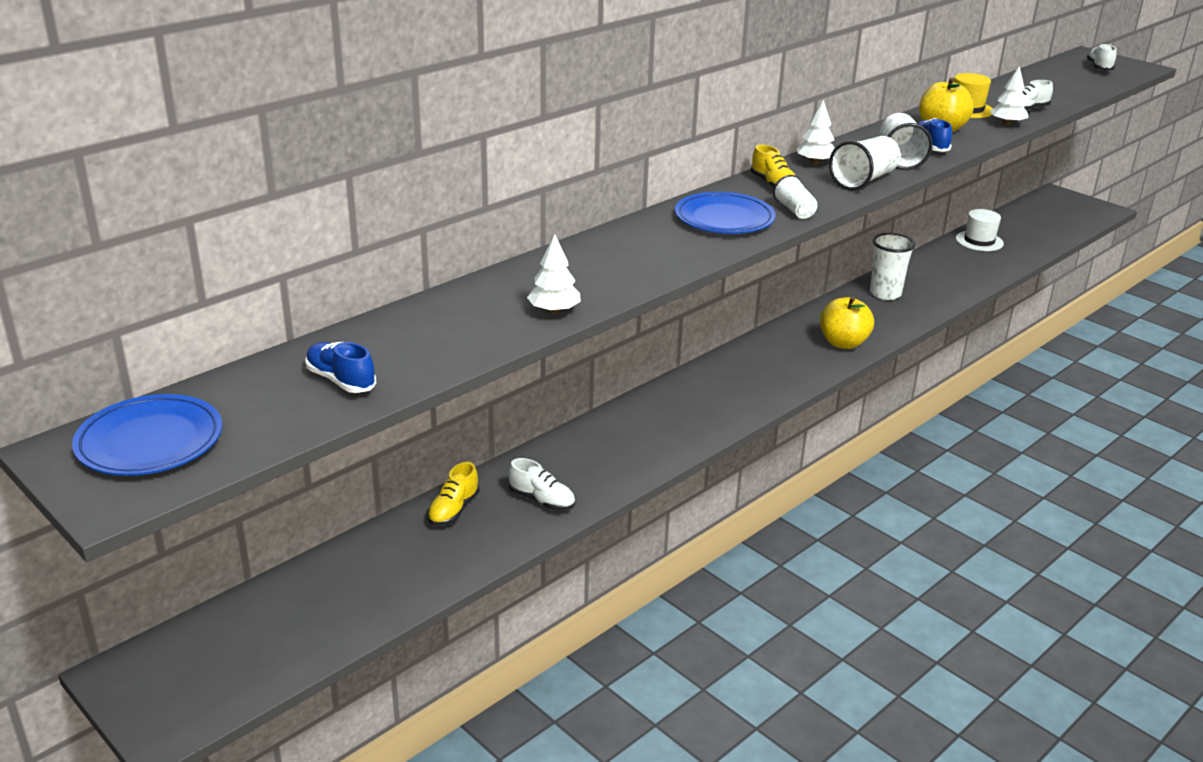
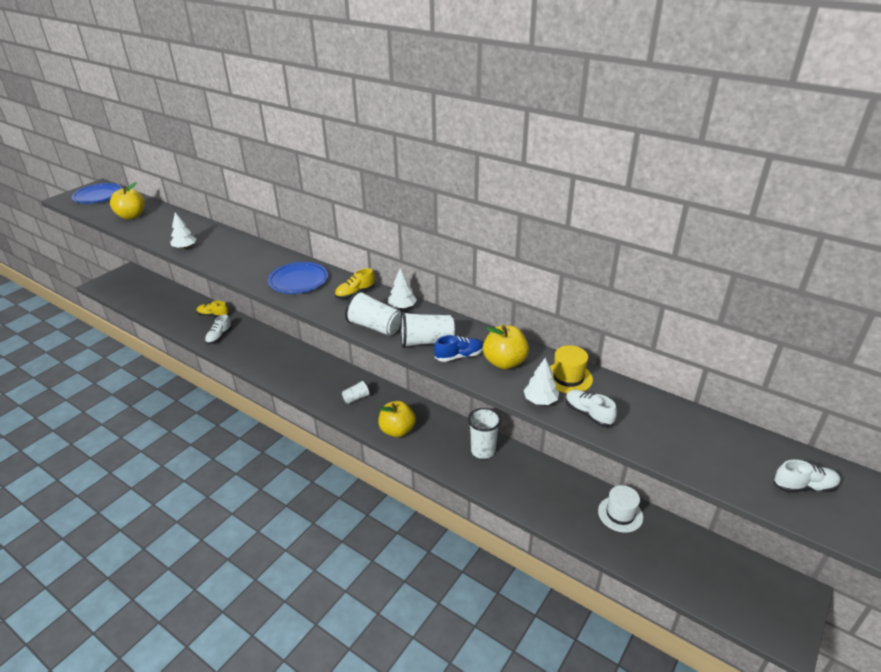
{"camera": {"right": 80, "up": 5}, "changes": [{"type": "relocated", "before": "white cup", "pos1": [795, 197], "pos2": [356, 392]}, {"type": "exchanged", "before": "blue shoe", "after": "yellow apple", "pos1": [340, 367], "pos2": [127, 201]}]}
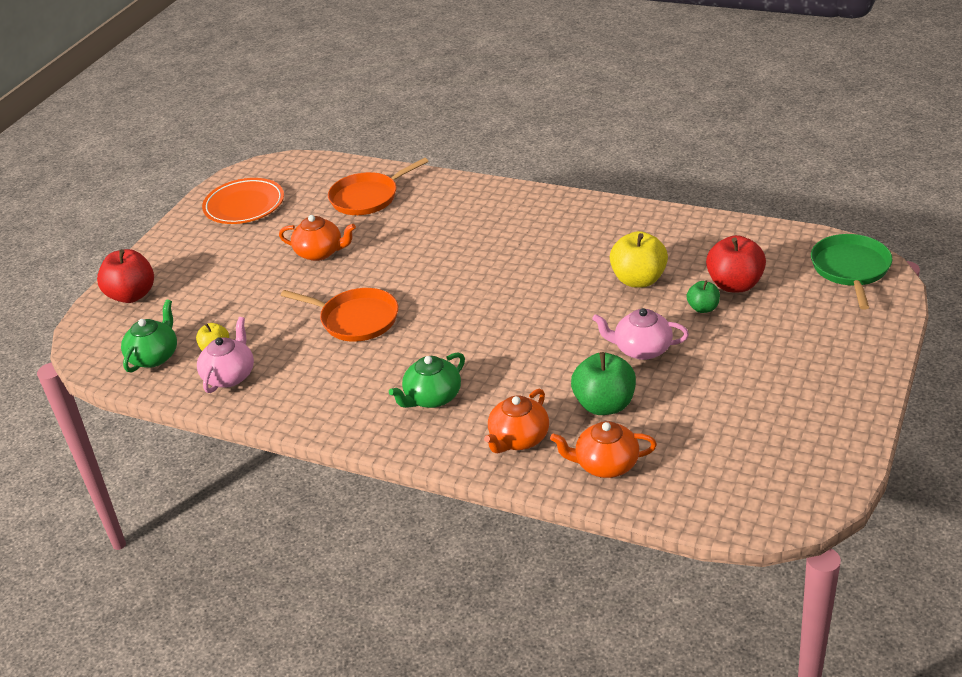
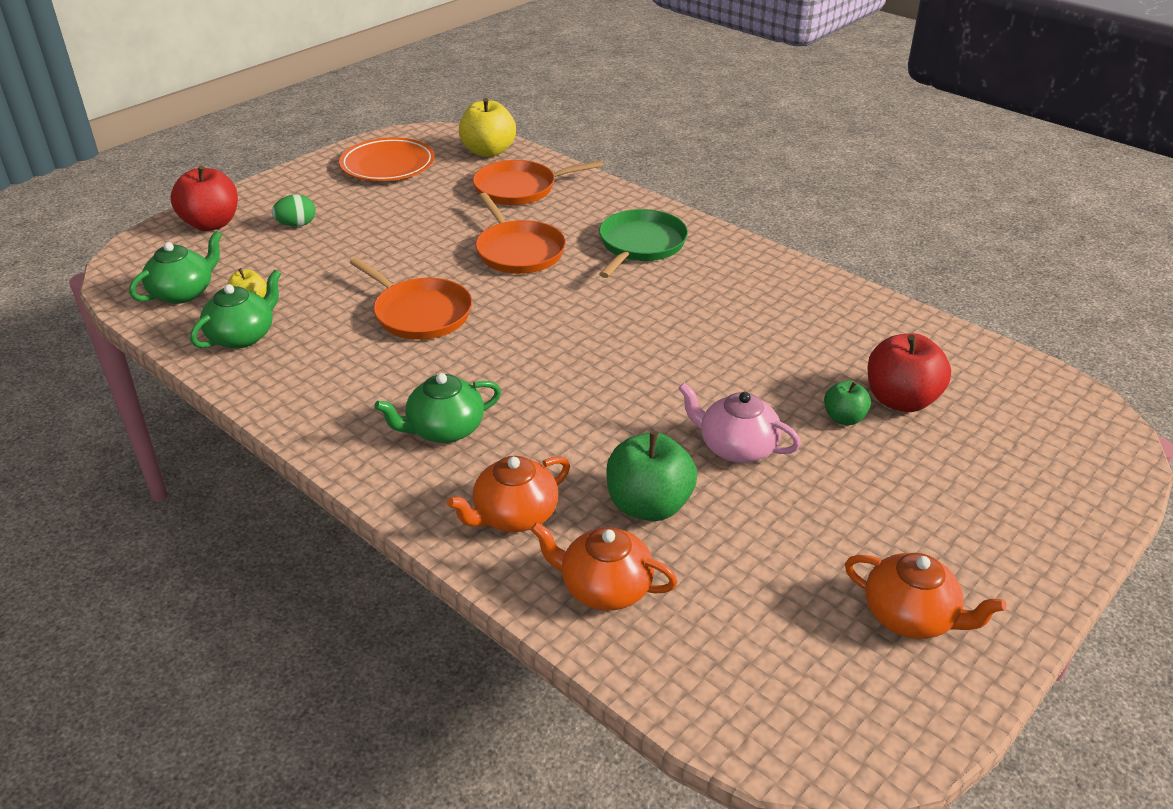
{"camera": {"right": 15, "up": 0}, "changes": [{"type": "appeared", "after": "green egg", "pos2": [293, 211]}, {"type": "appeared", "after": "orange pan", "pos2": [520, 233]}, {"type": "relocated", "before": "orange teapot", "pos1": [317, 238], "pos2": [925, 596]}, {"type": "relocated", "before": "yellow apple", "pos1": [639, 259], "pos2": [487, 127]}, {"type": "relocated", "before": "green pan", "pos1": [852, 272], "pos2": [643, 243]}, {"type": "colour", "before": "pink teapot", "after": "green teapot", "pos1": [225, 355], "pos2": [235, 309]}]}
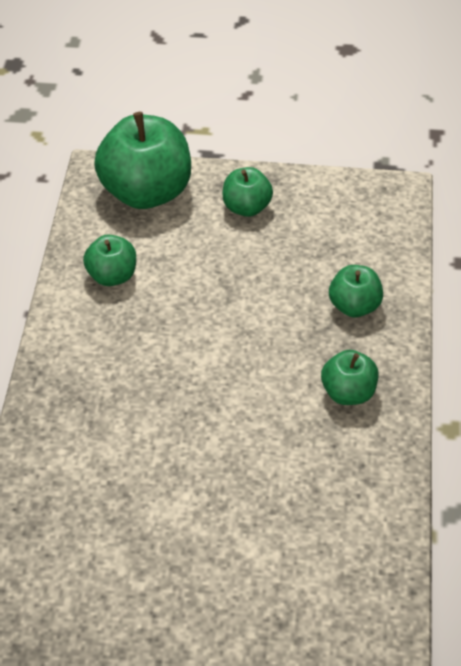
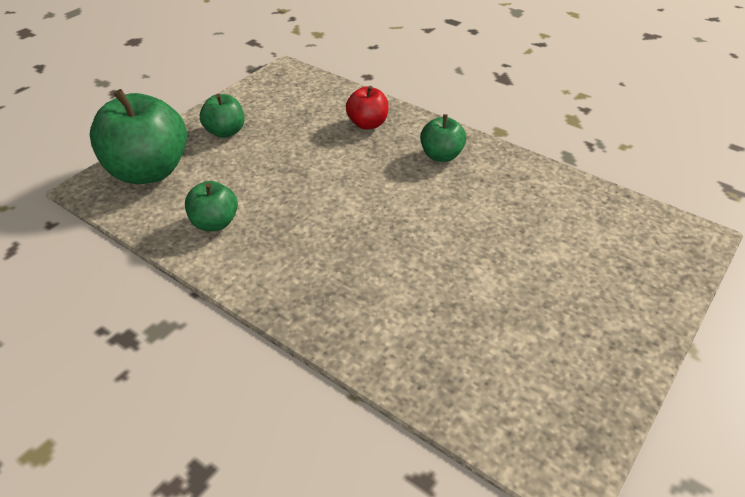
{"camera": {"right": -60, "up": -5}, "changes": [{"type": "colour", "before": "green apple", "after": "red apple", "pos1": [356, 291], "pos2": [367, 107]}]}
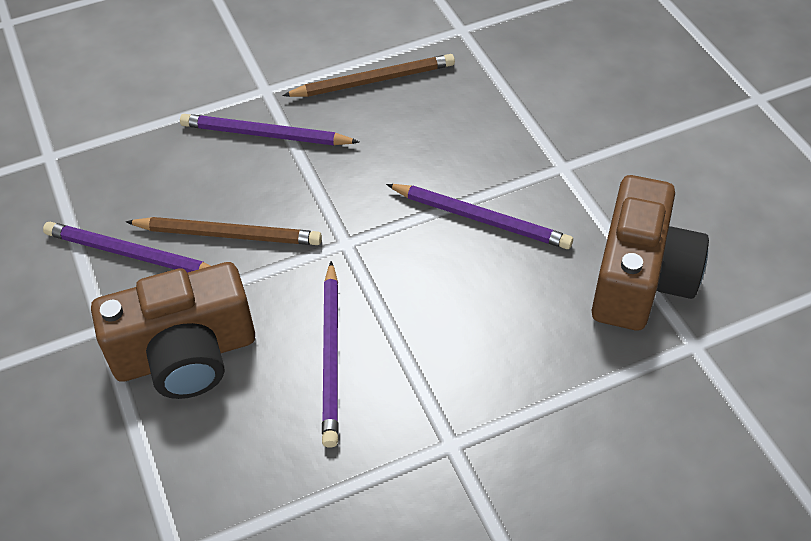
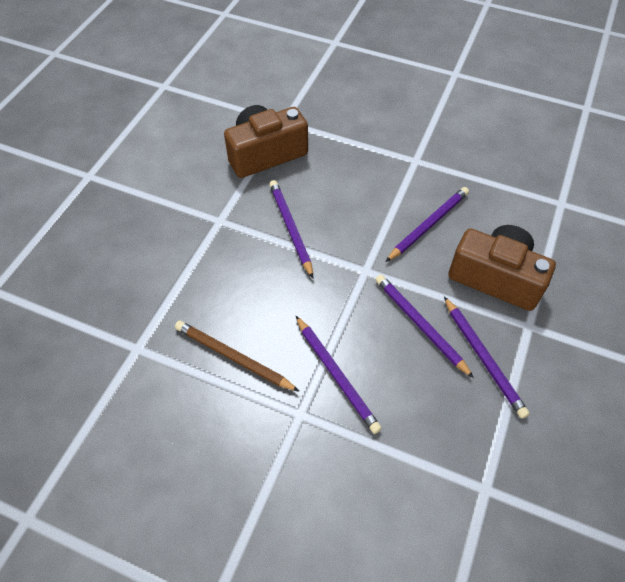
{"camera": {"right": -135, "up": 5}, "changes": [{"type": "colour", "before": "brown pencil", "after": "purple pencil", "pos1": [223, 231], "pos2": [424, 326]}]}
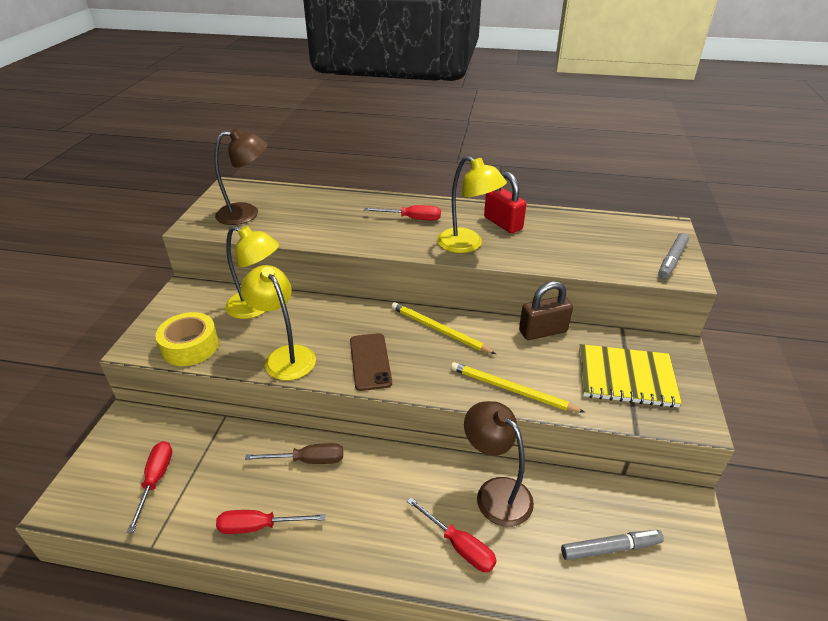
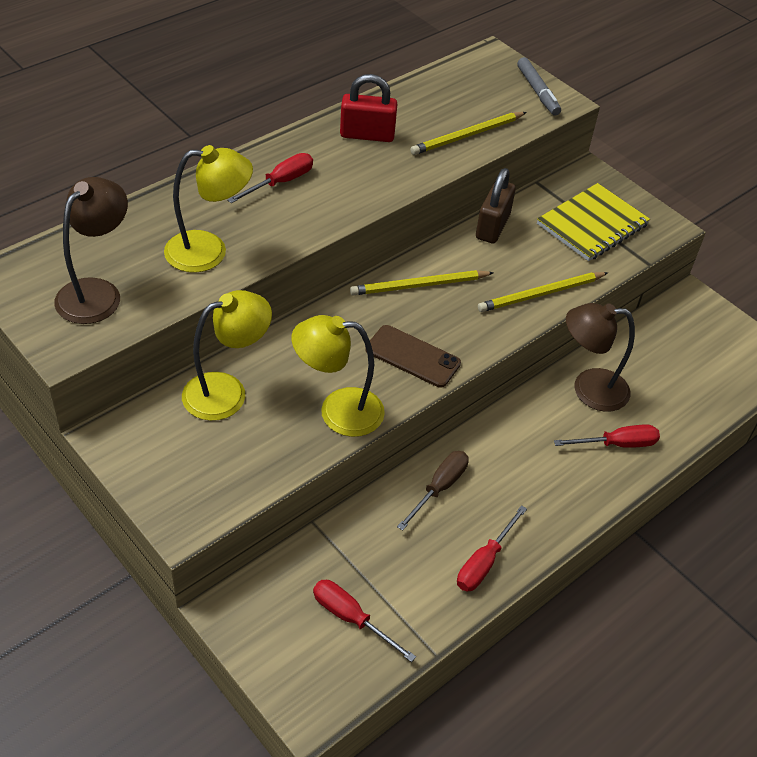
{"camera": {"right": -55, "up": 10}, "changes": [{"type": "missing", "before": "yellow tape", "pos1": [187, 339]}, {"type": "missing", "before": "grey marker", "pos1": [612, 545]}, {"type": "appeared", "after": "yellow pencil", "pos2": [468, 133]}, {"type": "relocated", "before": "yellow lamp", "pos1": [472, 204], "pos2": [208, 209]}]}
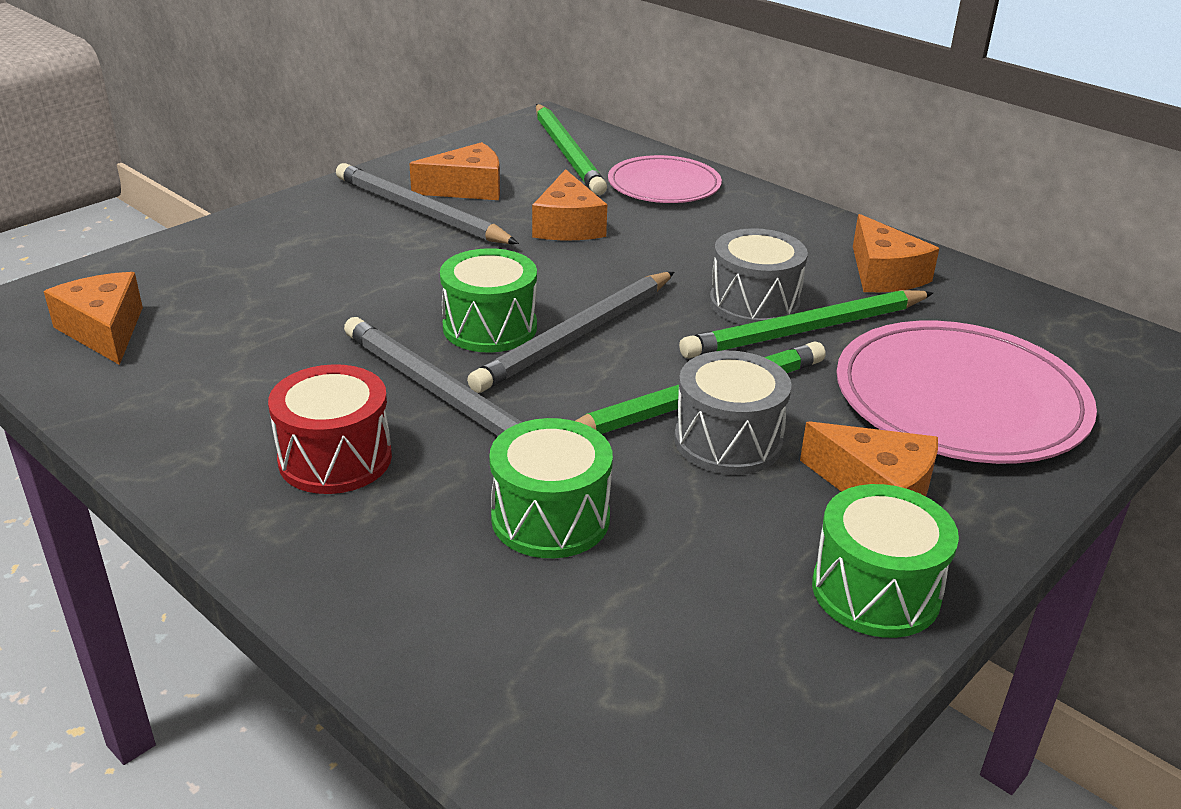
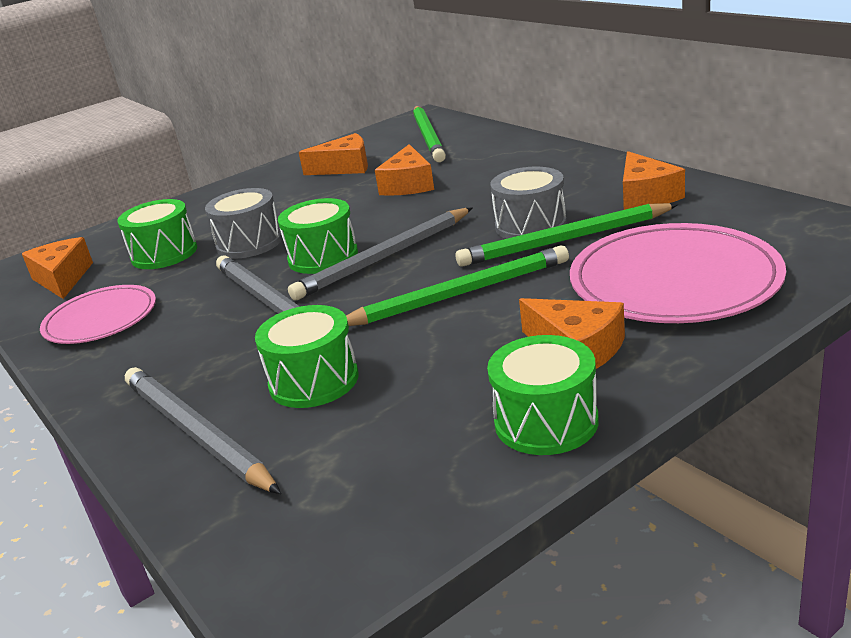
{"camera": {"right": 15, "up": -5}, "changes": [{"type": "missing", "before": "red drum", "pos1": [330, 429]}, {"type": "appeared", "after": "green drum", "pos2": [157, 234]}, {"type": "relocated", "before": "grey pencil", "pos1": [427, 203], "pos2": [203, 430]}, {"type": "relocated", "before": "pink plate", "pos1": [665, 179], "pos2": [98, 314]}, {"type": "relocated", "before": "grey drum", "pos1": [732, 413], "pos2": [243, 223]}]}
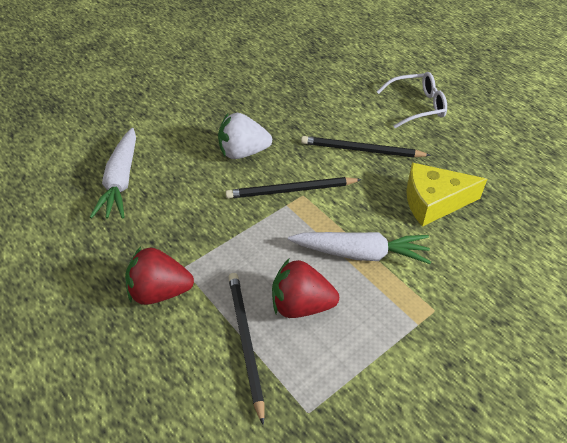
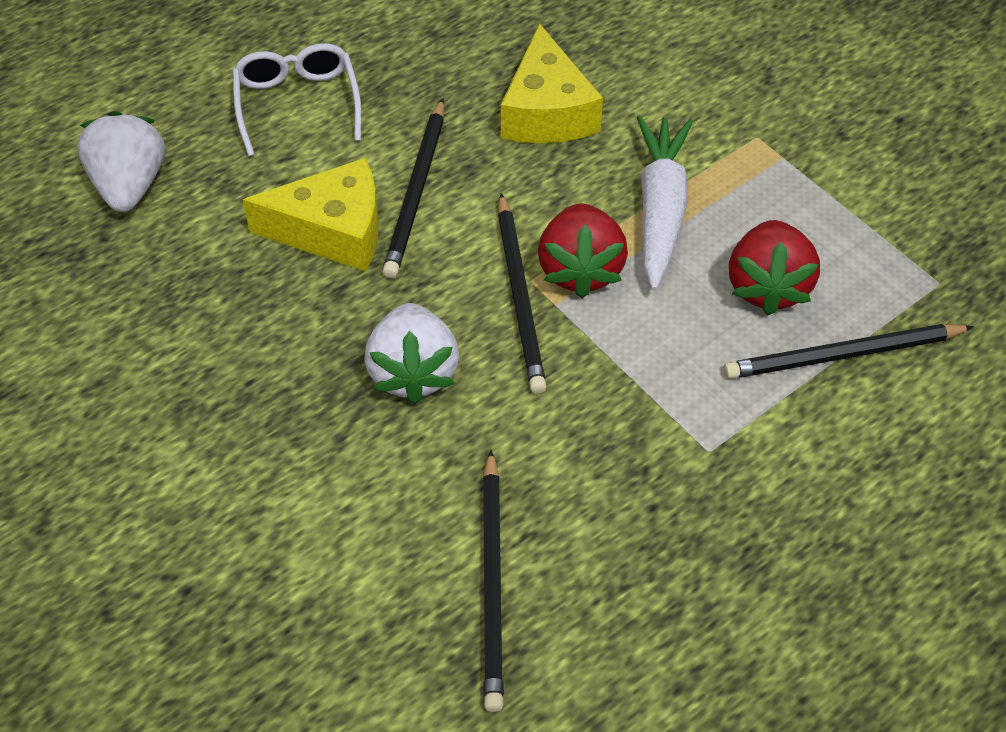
{"camera": {"right": -90, "up": 5}, "changes": [{"type": "appeared", "after": "white strawberry", "pos2": [121, 161]}, {"type": "appeared", "after": "yellow cheese", "pos2": [311, 214]}, {"type": "relocated", "before": "red strawberry", "pos1": [159, 276], "pos2": [583, 250]}, {"type": "exchanged", "before": "white carrot", "after": "black pencil", "pos1": [113, 173], "pos2": [493, 581]}]}
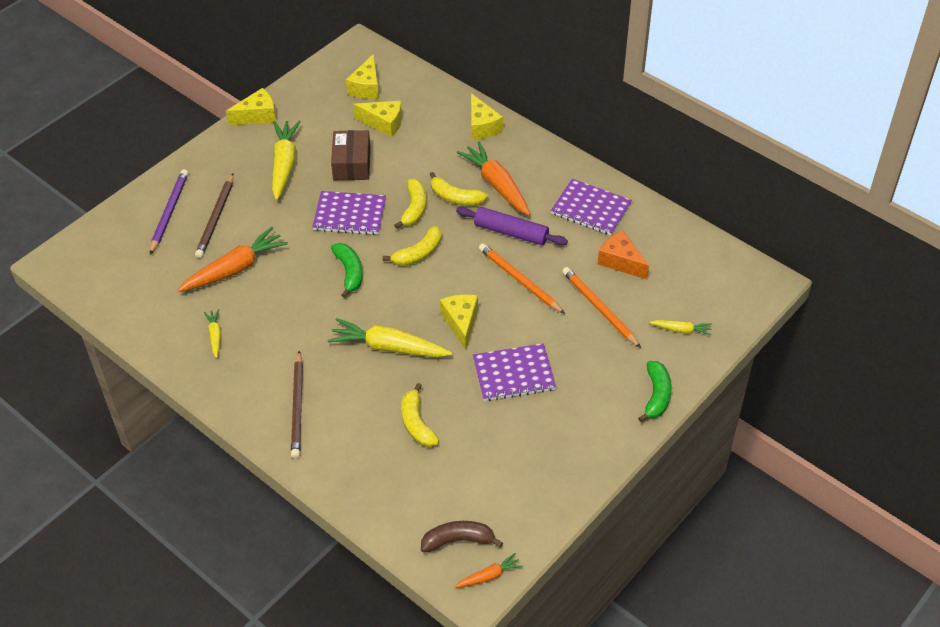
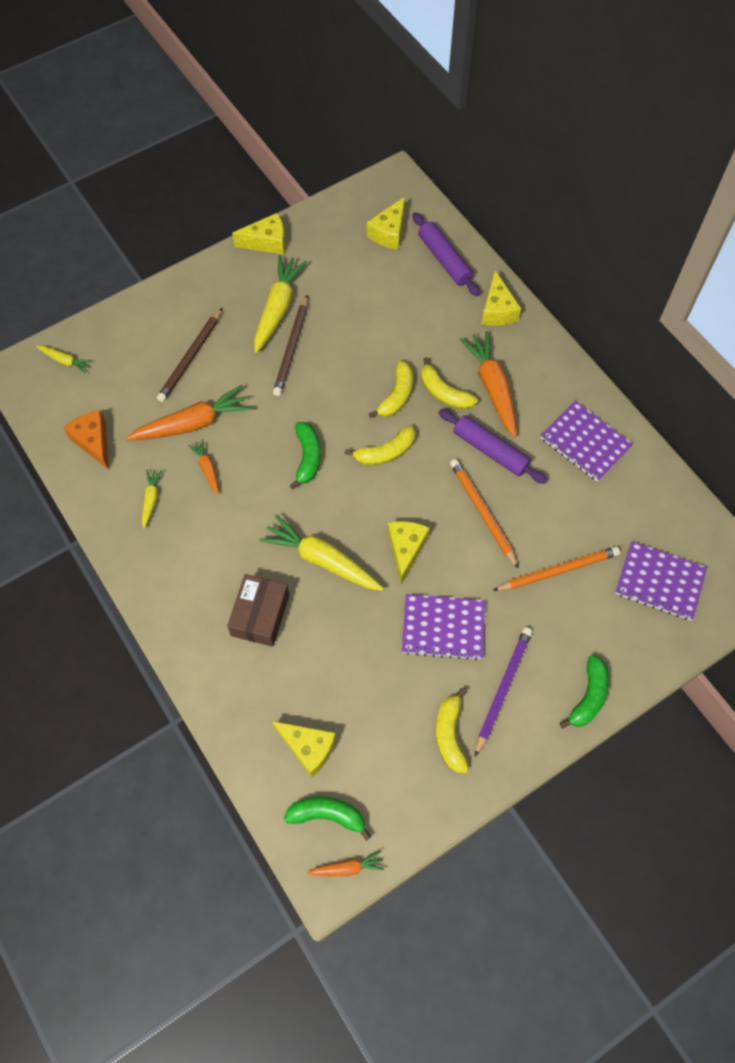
{"camera": {"right": 15, "up": 15}, "changes": [{"type": "appeared", "after": "orange carrot", "pos2": [203, 466]}, {"type": "appeared", "after": "purple rolling pin", "pos2": [446, 254]}, {"type": "relocated", "before": "purple pencil", "pos1": [169, 212], "pos2": [503, 691]}, {"type": "relocated", "before": "brown pencil", "pos1": [297, 405], "pos2": [290, 345]}, {"type": "relocated", "before": "purple notebook", "pos1": [349, 213], "pos2": [661, 580]}, {"type": "relocated", "before": "brown box", "pos1": [351, 155], "pos2": [258, 610]}, {"type": "relocated", "before": "yellow cheese", "pos1": [377, 119], "pos2": [304, 749]}, {"type": "relocated", "before": "yellow banana", "pos1": [420, 415], "pos2": [452, 730]}, {"type": "relocated", "before": "orange cheese", "pos1": [623, 255], "pos2": [86, 440]}, {"type": "relocated", "before": "yellow carrot", "pos1": [680, 328], "pos2": [64, 359]}, {"type": "colour", "before": "brown banana", "after": "green banana", "pos1": [462, 537], "pos2": [327, 819]}, {"type": "spun", "before": "orange pencil", "pos1": [601, 307], "pos2": [556, 568], "turn": 90}]}
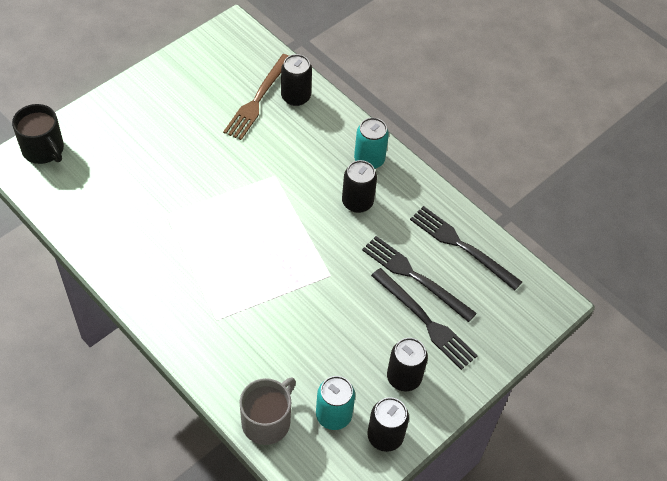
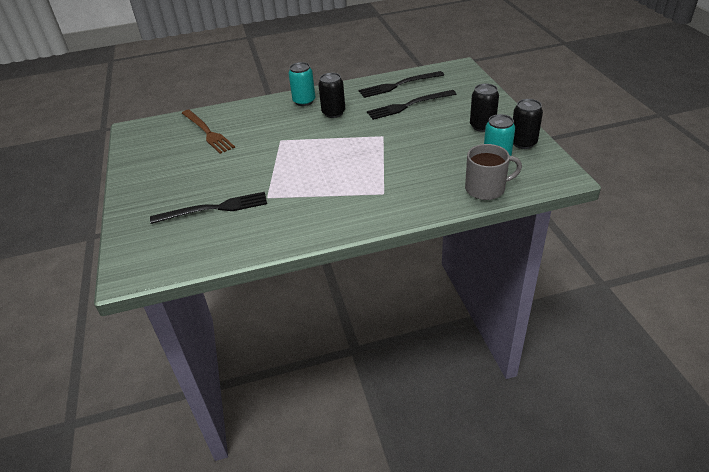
{"camera": {"right": -55, "up": -15}, "changes": [{"type": "missing", "before": "black mug", "pos1": [38, 134]}, {"type": "missing", "before": "black can", "pos1": [296, 80]}, {"type": "relocated", "before": "black fork", "pos1": [424, 319], "pos2": [208, 208]}, {"type": "spun", "before": "grey mug", "pos1": [267, 411], "pos2": [493, 172], "turn": 105}]}
